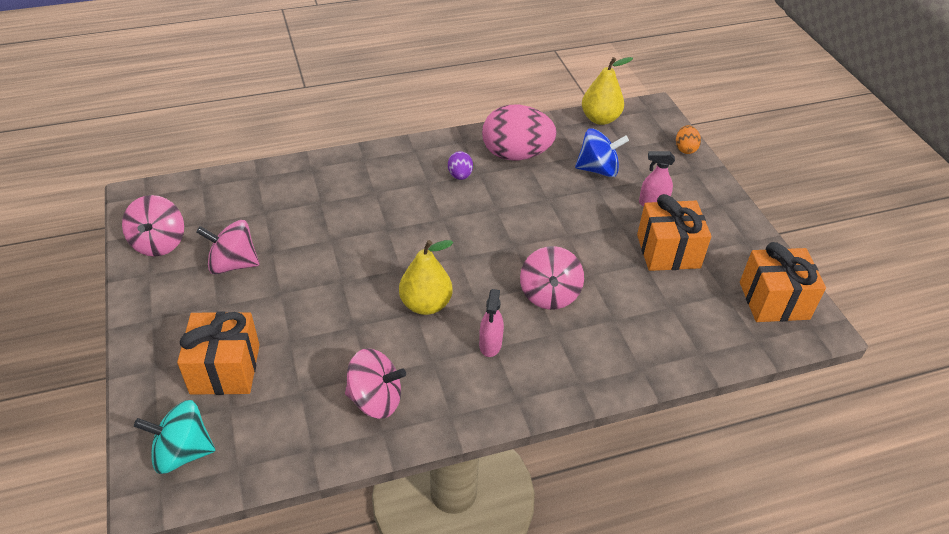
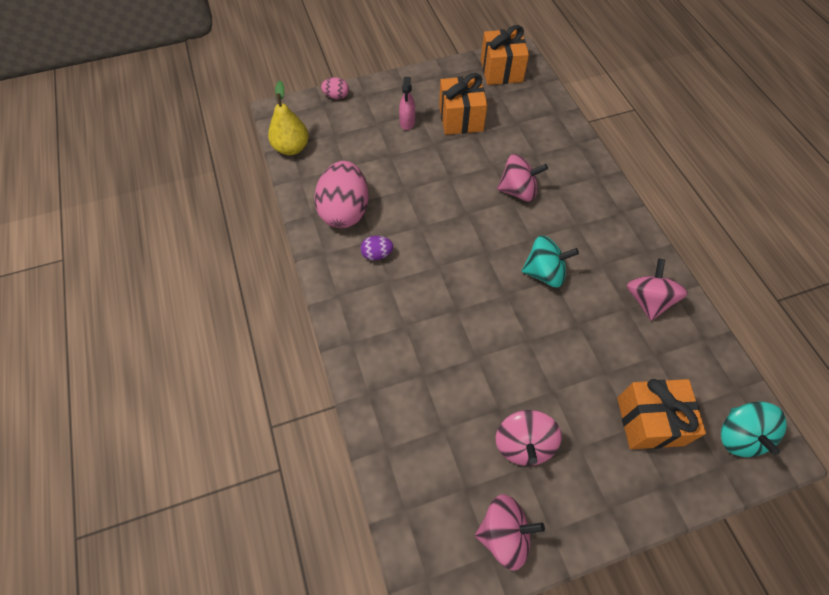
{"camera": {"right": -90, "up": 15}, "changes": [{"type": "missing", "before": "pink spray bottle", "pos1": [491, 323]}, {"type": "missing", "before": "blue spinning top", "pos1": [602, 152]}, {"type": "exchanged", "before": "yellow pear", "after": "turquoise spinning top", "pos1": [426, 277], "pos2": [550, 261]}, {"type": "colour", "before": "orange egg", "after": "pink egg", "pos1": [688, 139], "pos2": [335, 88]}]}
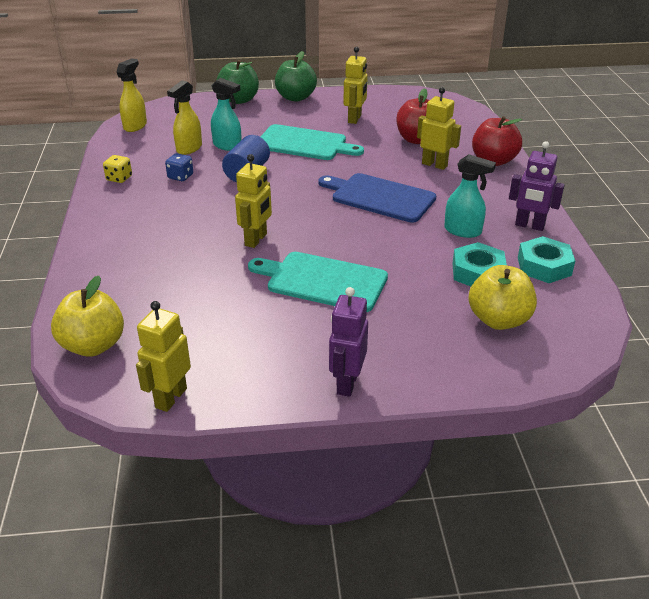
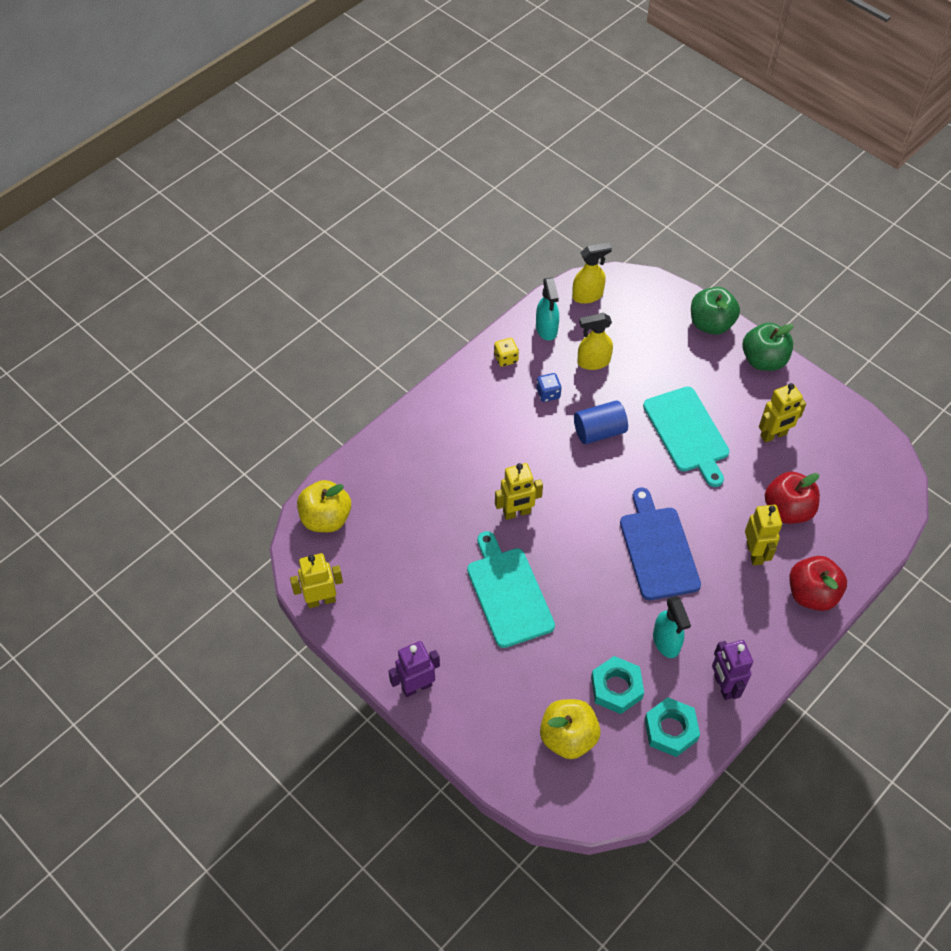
{"camera": {"right": 50, "up": 20}, "changes": [{"type": "relocated", "before": "turquoise spray bottle", "pos1": [226, 114], "pos2": [547, 309]}]}
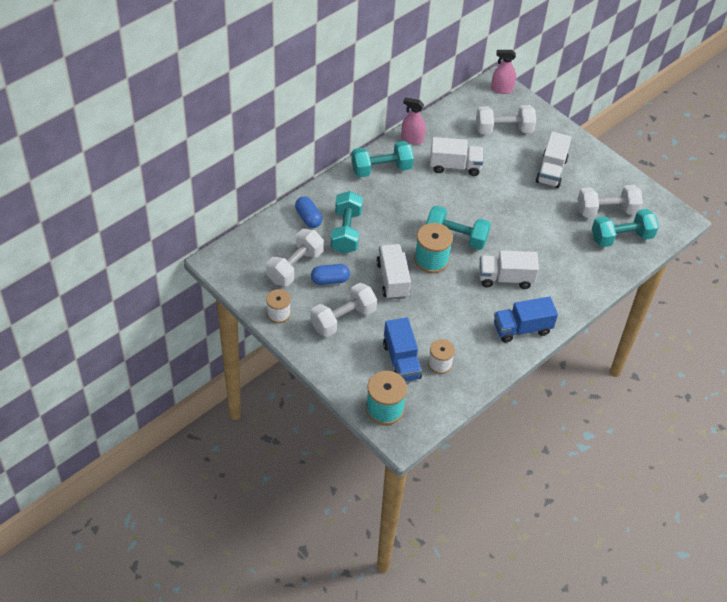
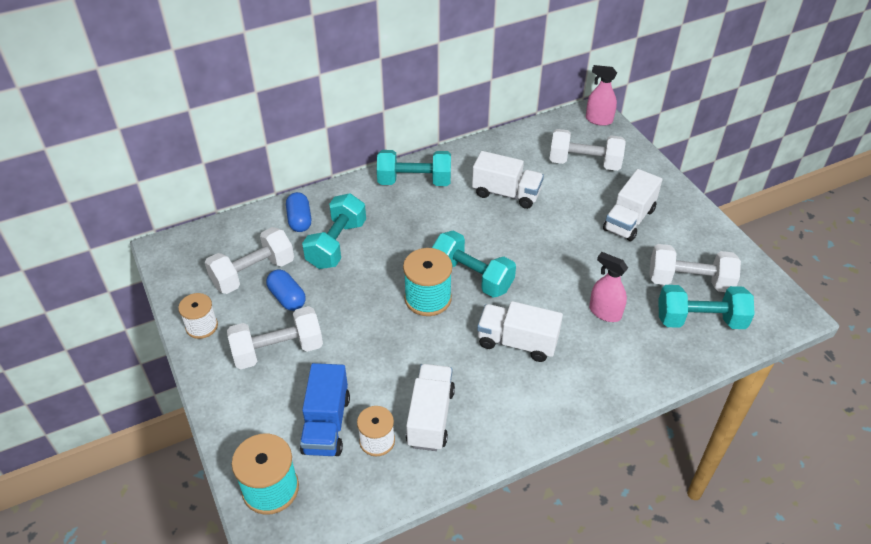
{"camera": {"right": 20, "up": -5}, "changes": [{"type": "missing", "before": "blue truck", "pos1": [526, 319]}, {"type": "relocated", "before": "white truck", "pos1": [394, 272], "pos2": [430, 407]}, {"type": "relocated", "before": "pink spray bottle", "pos1": [413, 121], "pos2": [608, 287]}, {"type": "spun", "before": "blue capsule", "pos1": [330, 274], "pos2": [286, 290], "turn": 45}]}
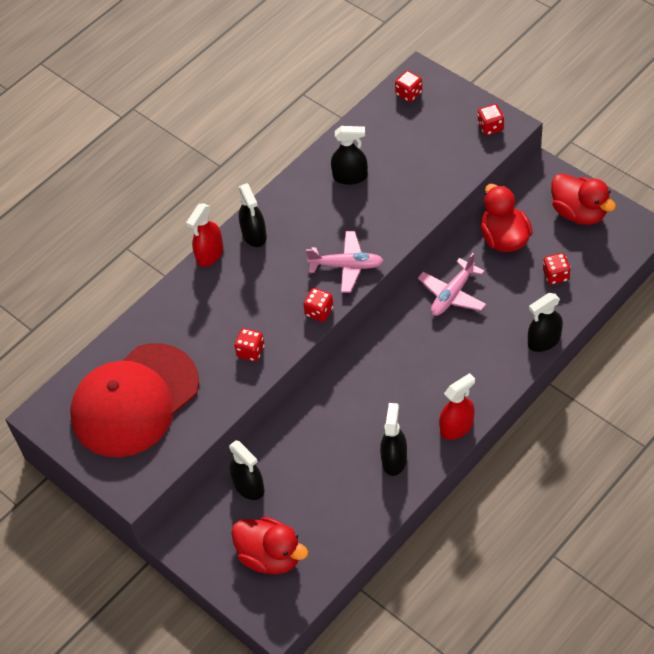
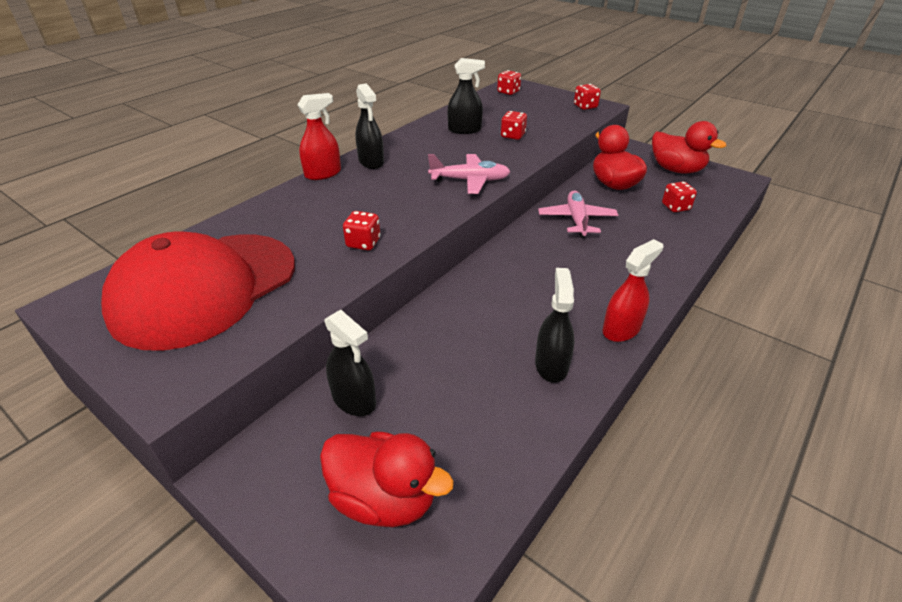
{"camera": {"right": -10, "up": -15}, "changes": [{"type": "missing", "before": "black spray bottle", "pos1": [545, 322]}, {"type": "relocated", "before": "red dice", "pos1": [318, 305], "pos2": [514, 125]}, {"type": "spun", "before": "red spray bottle", "pos1": [204, 235], "pos2": [319, 136], "turn": -150}, {"type": "spun", "before": "pink plane", "pos1": [452, 284], "pos2": [578, 214], "turn": 150}]}
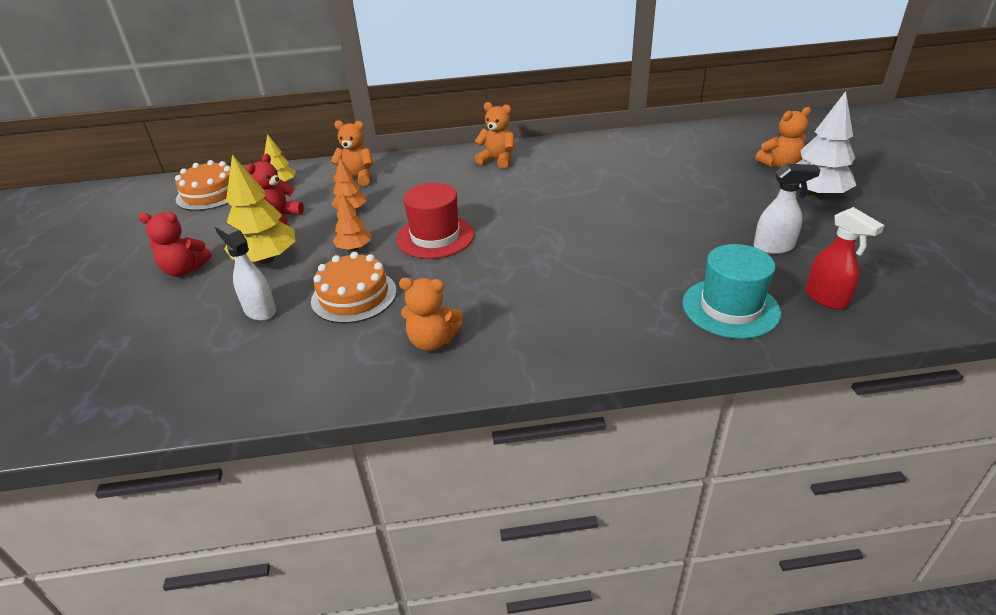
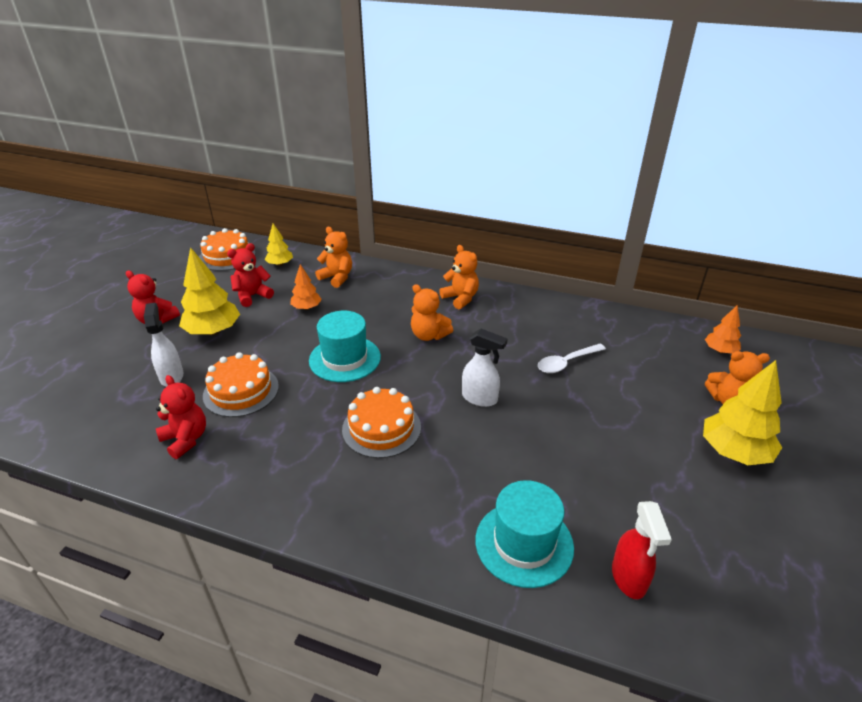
{"camera": {"right": 25, "up": 0}, "changes": [{"type": "appeared", "after": "red teddy bear", "pos2": [181, 417]}, {"type": "appeared", "after": "orange cake", "pos2": [381, 422]}, {"type": "appeared", "after": "white spoon", "pos2": [572, 358]}, {"type": "relocated", "before": "orange tree", "pos1": [352, 222], "pos2": [723, 329]}, {"type": "relocated", "before": "orange teddy bear", "pos1": [431, 314], "pos2": [432, 312]}, {"type": "relocated", "before": "white spray bottle", "pos1": [787, 209], "pos2": [485, 368]}, {"type": "colour", "before": "red hat", "after": "turquoise hat", "pos1": [435, 221], "pos2": [345, 346]}, {"type": "colour", "before": "white tree", "after": "yellow tree", "pos1": [826, 145], "pos2": [742, 412]}]}
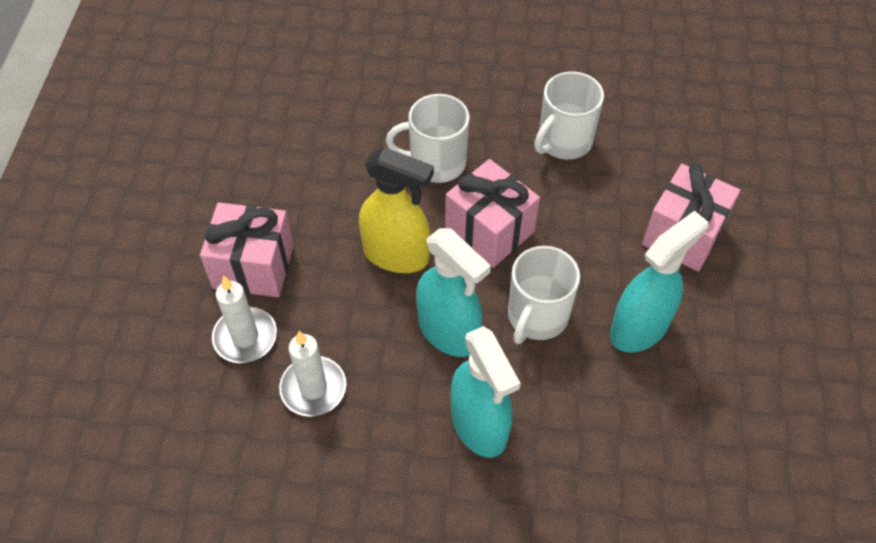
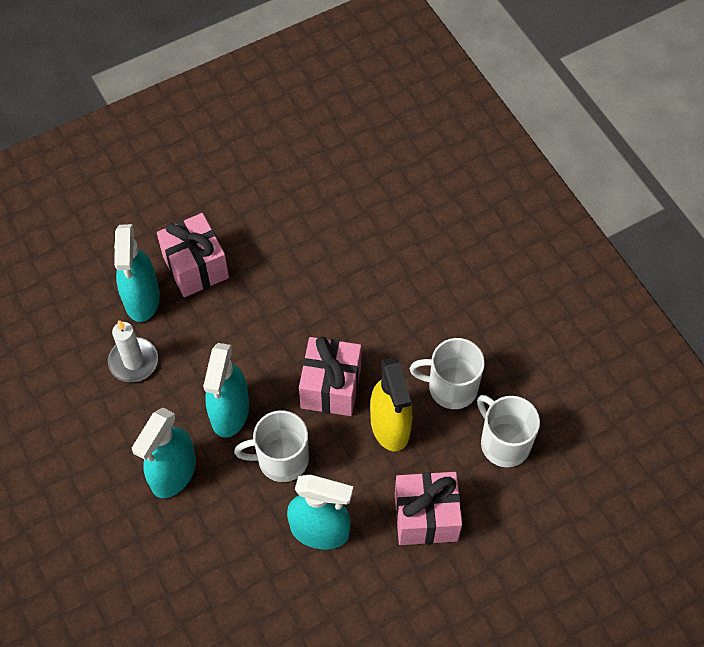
{"camera": {"right": 55, "up": 5}, "changes": [{"type": "relocated", "before": "yellow spray bottle", "pos1": [396, 210], "pos2": [391, 404]}, {"type": "relocated", "before": "white mug", "pos1": [428, 138], "pos2": [508, 431]}, {"type": "exchanged", "before": "white candle", "after": "turquoise spray bottle", "pos1": [244, 319], "pos2": [137, 273]}]}
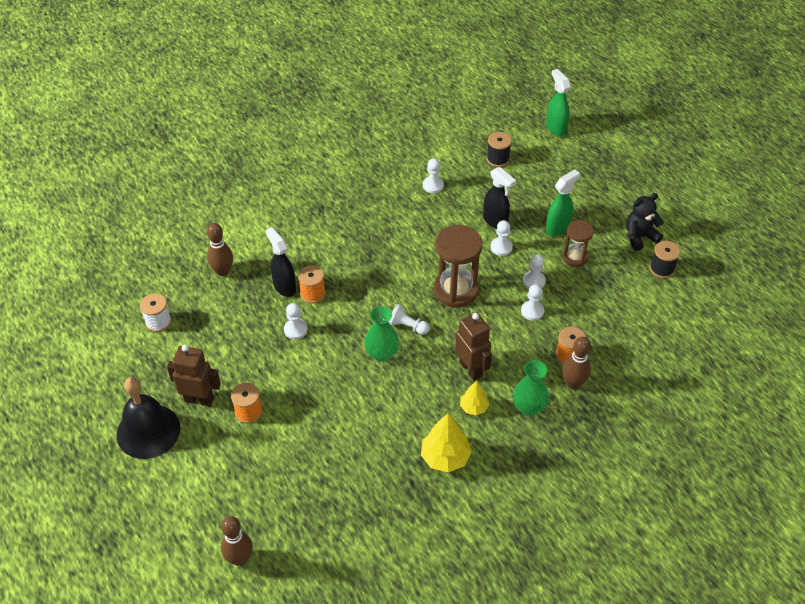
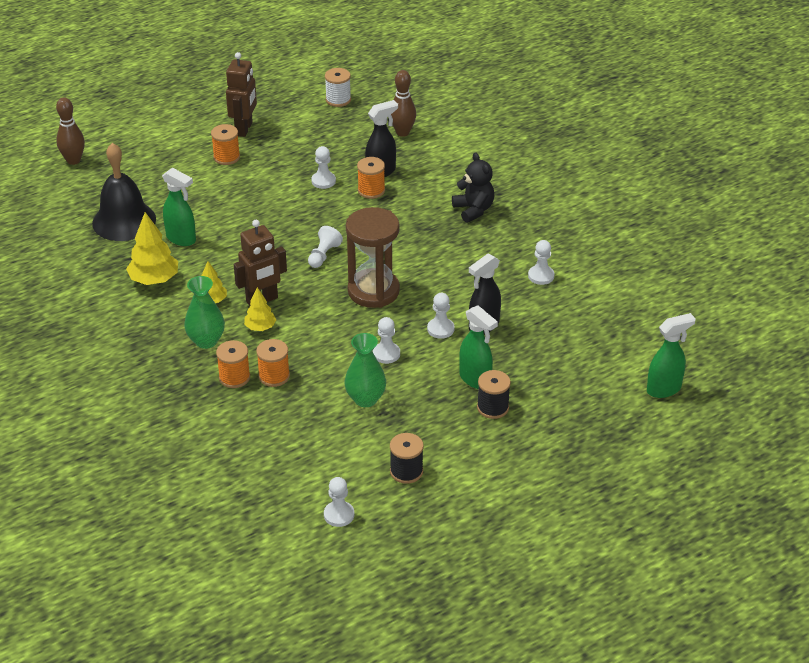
{"camera": {"right": 90, "up": -10}, "changes": [{"type": "missing", "before": "brown hourglass", "pos1": [578, 243]}, {"type": "appeared", "after": "green spray bottle", "pos2": [179, 207]}, {"type": "appeared", "after": "yellow tree", "pos2": [260, 309]}, {"type": "relocated", "before": "black bell", "pos1": [148, 418], "pos2": [124, 192]}, {"type": "relocated", "before": "green vase", "pos1": [381, 334], "pos2": [365, 370]}, {"type": "relocated", "before": "black spool", "pos1": [499, 149], "pos2": [494, 394]}, {"type": "relocated", "before": "white pawn", "pos1": [532, 303], "pos2": [339, 502]}, {"type": "relocated", "before": "black teddy bear", "pos1": [645, 222], "pos2": [473, 187]}, {"type": "exchanged", "before": "brown bowling pin", "after": "orange spool", "pos1": [576, 362], "pos2": [233, 364]}]}
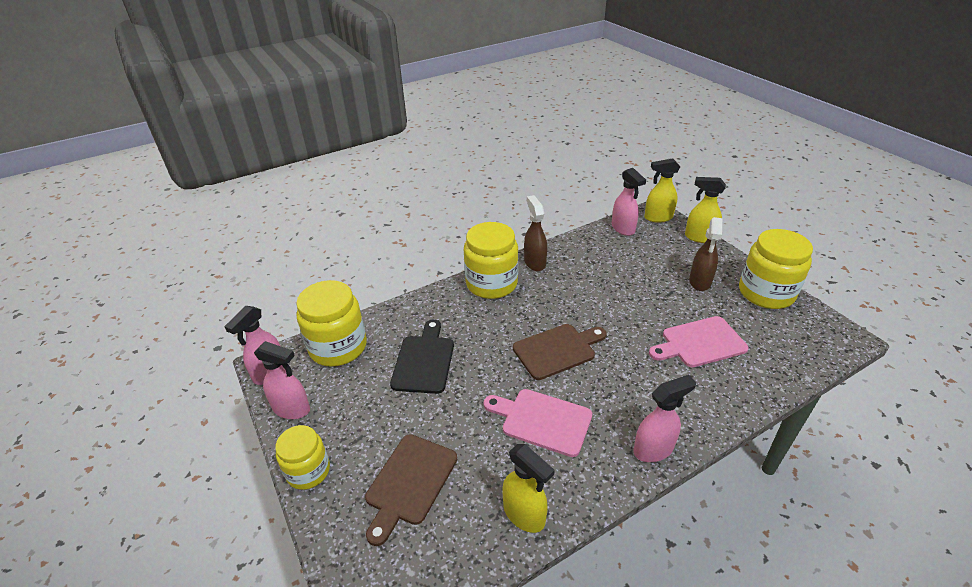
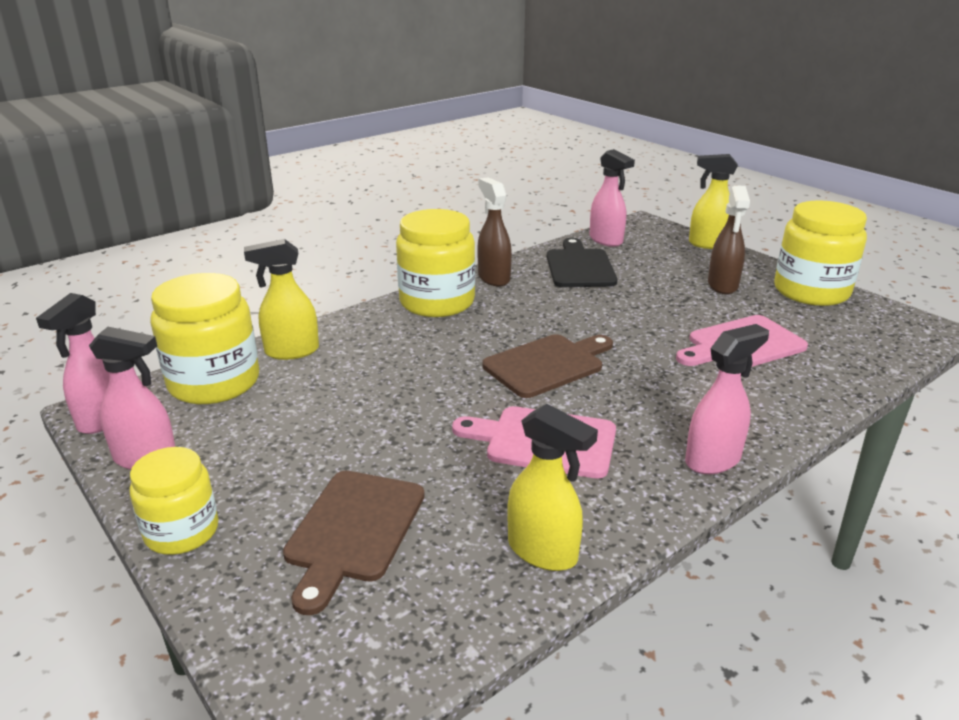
{"camera": {"right": -10, "up": -10}, "changes": [{"type": "relocated", "before": "black cutting board", "pos1": [422, 356], "pos2": [582, 262]}, {"type": "relocated", "before": "yellow spray bottle", "pos1": [662, 190], "pos2": [281, 299]}]}
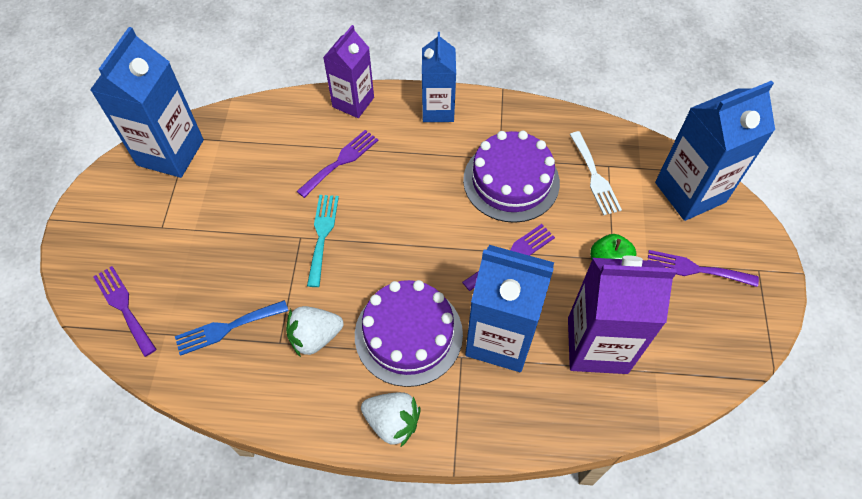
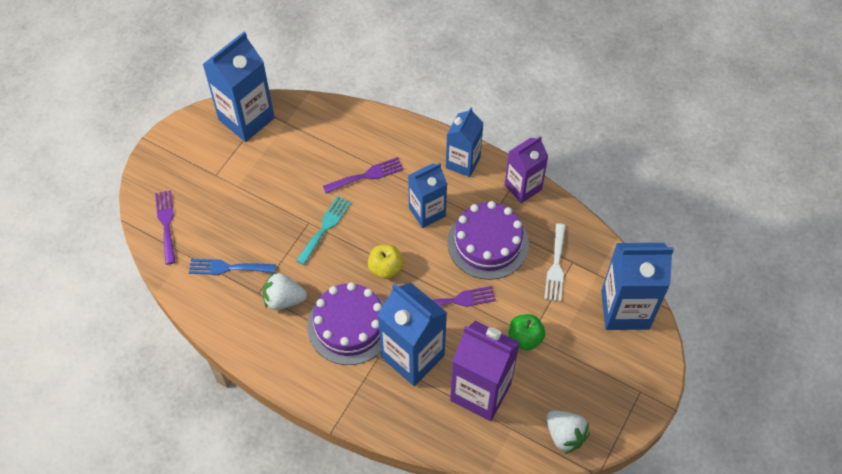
{"camera": {"right": 25, "up": 0}, "changes": [{"type": "missing", "before": "purple fork", "pos1": [703, 268]}, {"type": "appeared", "after": "yellow apple", "pos2": [385, 261]}, {"type": "appeared", "after": "blue carton", "pos2": [427, 195]}, {"type": "relocated", "before": "purple carton", "pos1": [348, 71], "pos2": [526, 169]}, {"type": "relocated", "before": "white strawberry", "pos1": [391, 420], "pos2": [568, 432]}]}
